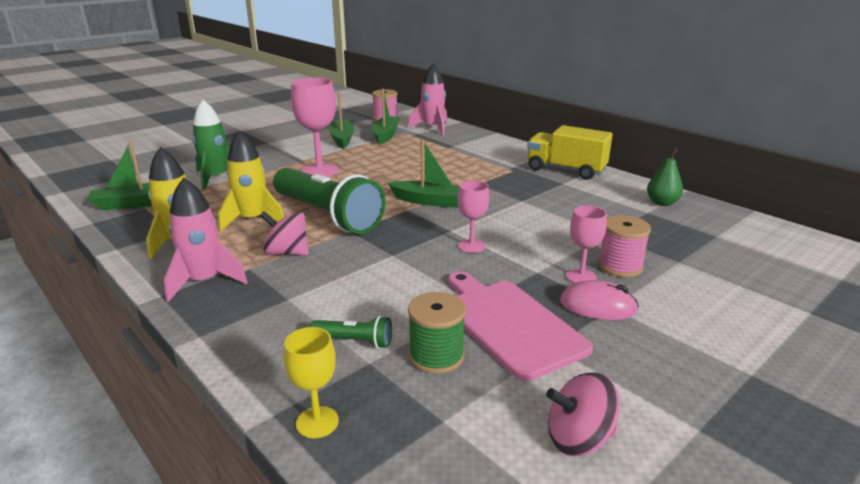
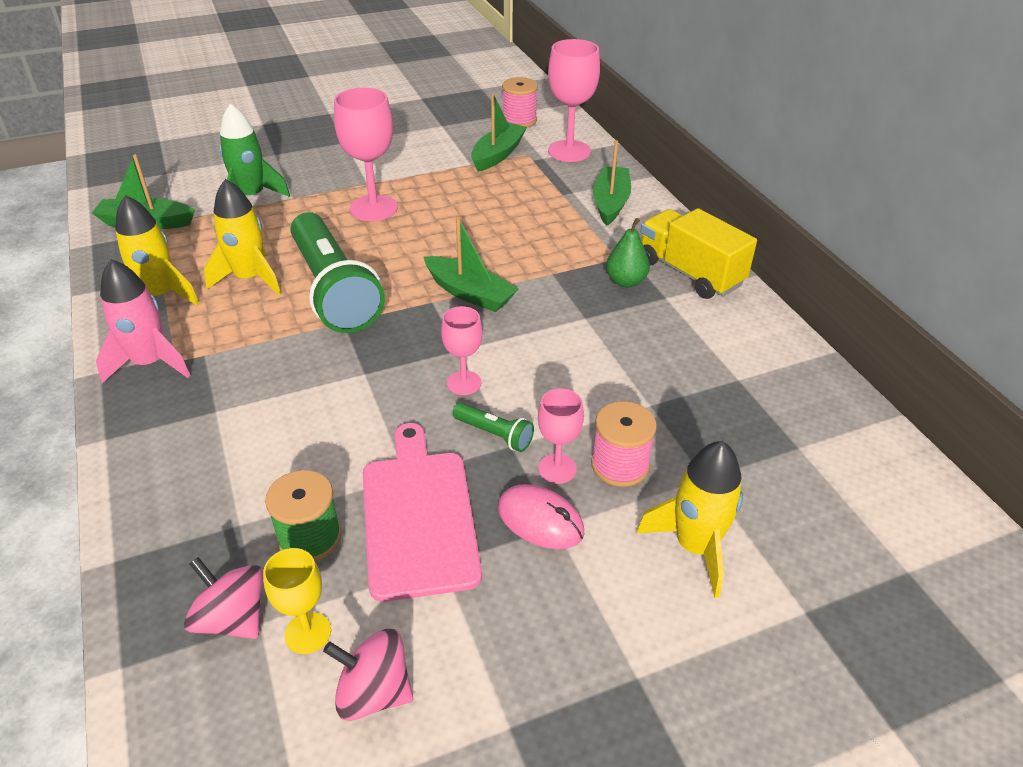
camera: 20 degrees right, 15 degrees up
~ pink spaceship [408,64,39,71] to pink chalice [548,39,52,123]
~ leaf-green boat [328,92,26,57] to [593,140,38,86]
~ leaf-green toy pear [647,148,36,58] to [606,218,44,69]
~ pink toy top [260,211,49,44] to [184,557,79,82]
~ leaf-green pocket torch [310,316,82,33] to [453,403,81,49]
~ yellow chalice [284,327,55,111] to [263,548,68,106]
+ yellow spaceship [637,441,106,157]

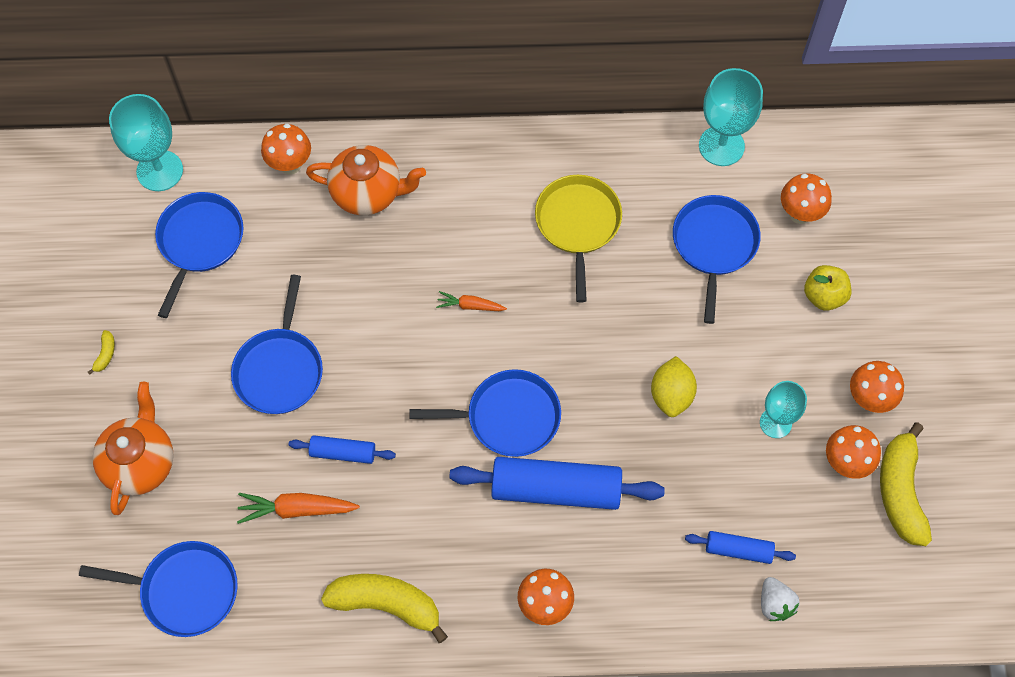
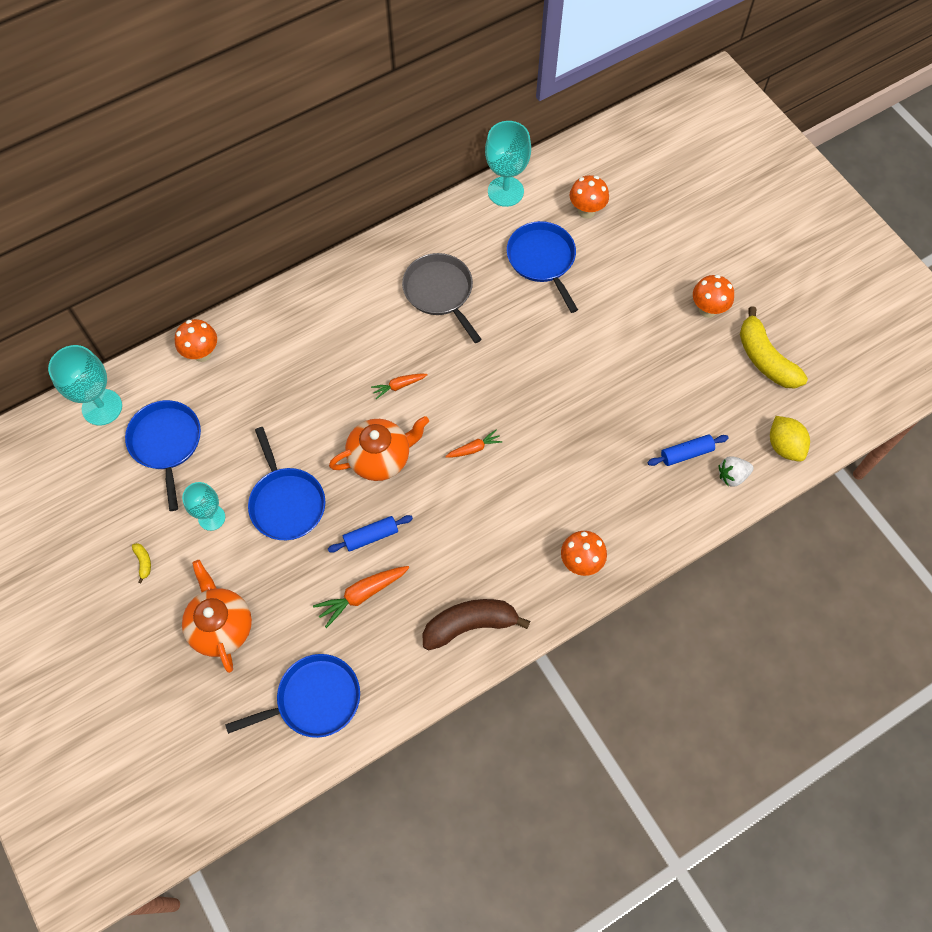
camera: 30 degrees left, 0 degrees up
~ orange-coloured teapot [306,145,120,70] to [329,416,100,65]
~ yellow pan [535,175,87,127] to gray pan [402,253,80,90]
- yellow apple fruit [804,265,48,46]
~ yellow citrus fruit [651,356,46,61] to [770,416,40,46]
~ blue pan [410,369,151,88] to orange-coloured carrot [445,430,58,28]
~ aqua chalice [760,381,47,57] to [182,482,43,49]
- orange-coloured mushroom [826,425,55,54]
- blue pastry roller [449,457,216,53]
~ yellow banana fruit [321,574,127,69] to russet banana fruit [422,599,108,51]
~ snow-white strawberry [761,577,38,44] = [719,456,35,31] 120 degrees clockwise

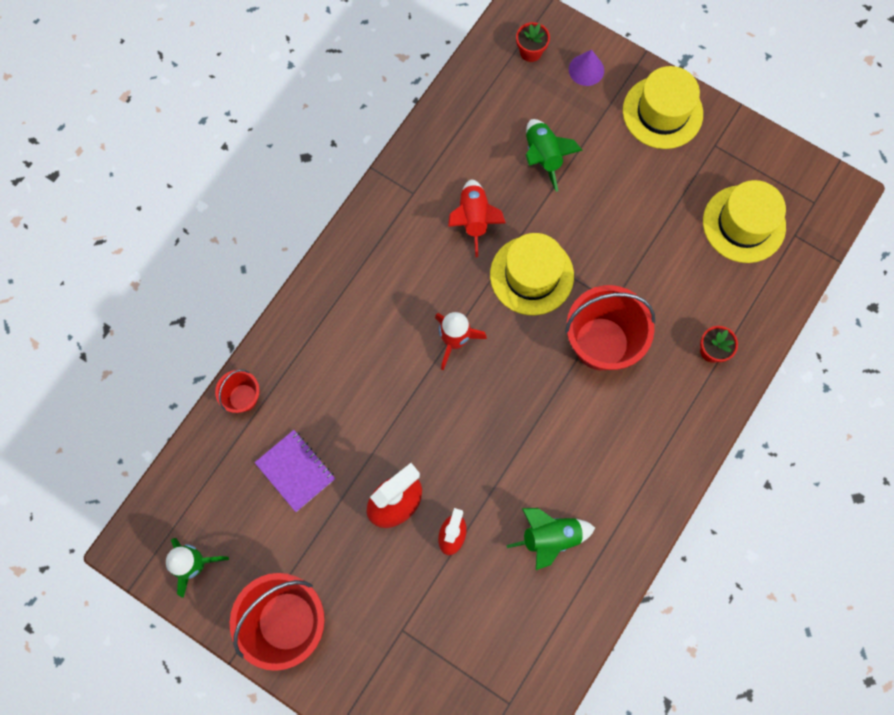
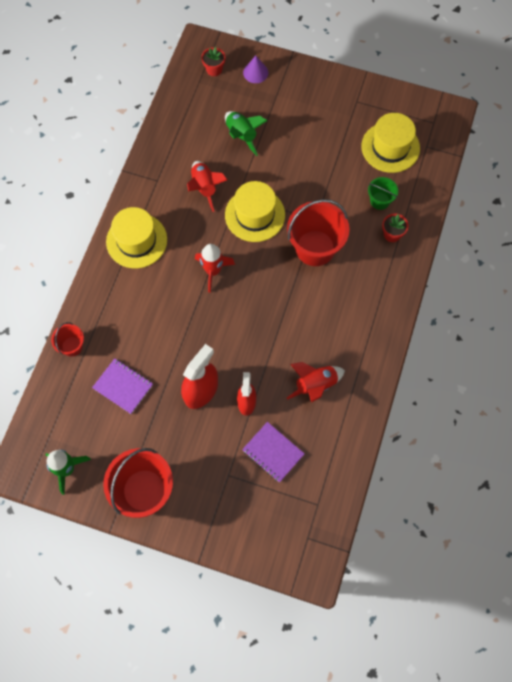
camera: 15 degrees left, 5 degrees down
~ yellow top hat [623,66,80,83] to [106,207,61,61]
~ leaf-green spaceship [507,508,88,62] to red spaceship [287,362,58,41]
+ leaf-green pail [368,177,30,33]
+ purple exercise book [242,422,63,61]

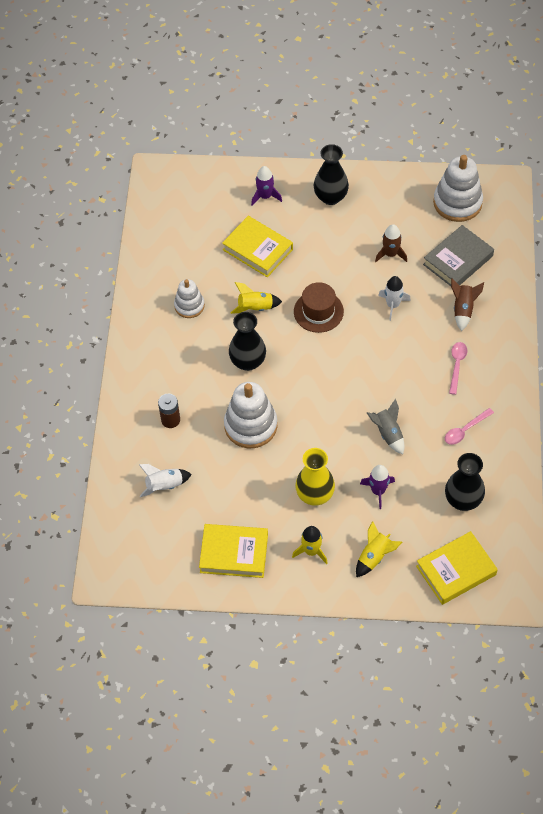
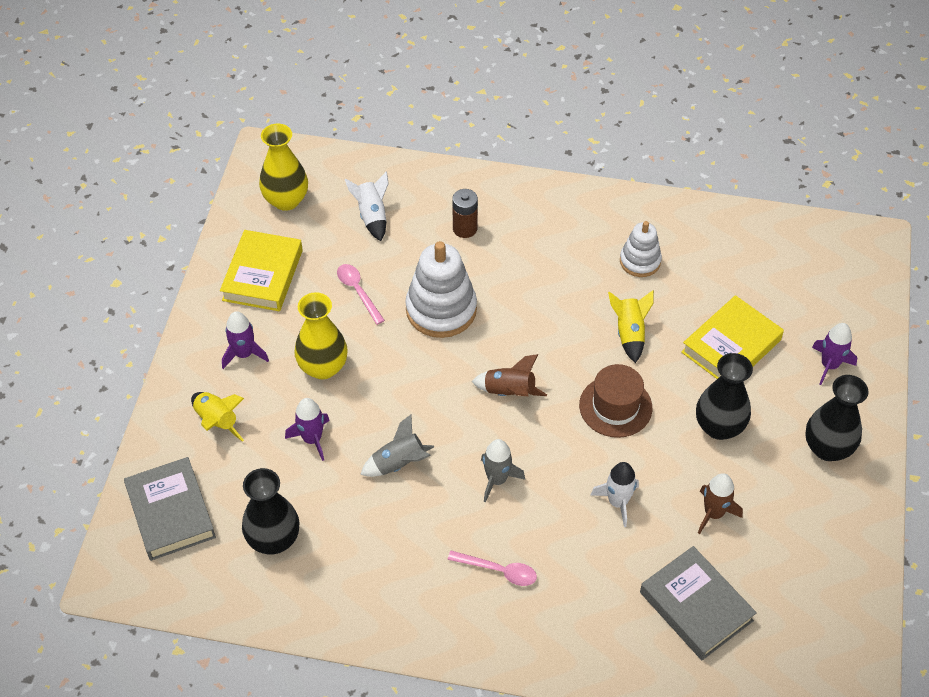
camera: 95 degrees right, 5 degrees down
- snow-white stacking rings [433,155,50,67]
~ russet spaceship [451,278,33,53] to [472,354,75,42]
~ black vase [229,312,37,59] to [696,353,57,87]
~ pink teaspoon [445,408,49,37] to [337,264,48,61]
~ yellow spaceship [292,526,36,38] to purple spaceship [222,311,47,58]
~ yellow book [416,531,82,74] to gray book [124,457,92,104]
+ yellow vase [259,123,49,88]
+ gray spaceship [481,439,44,63]

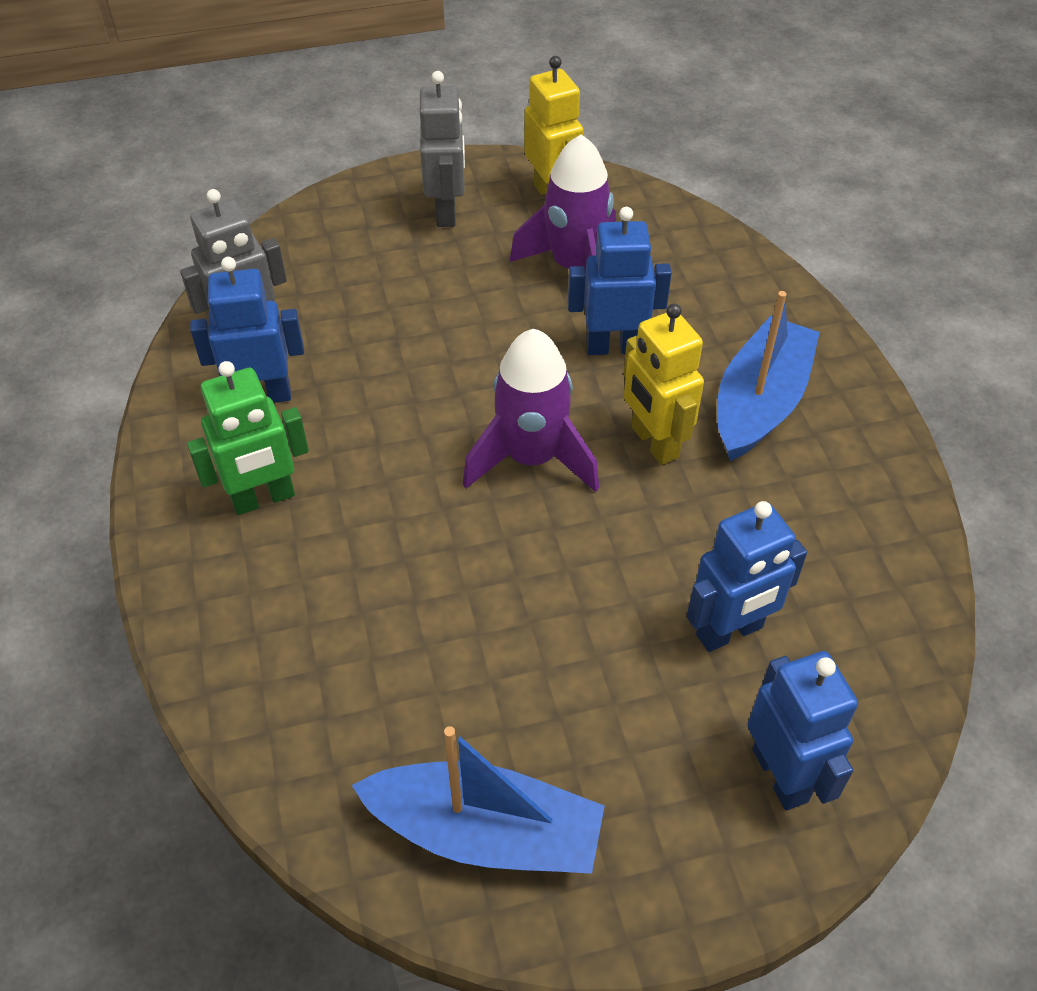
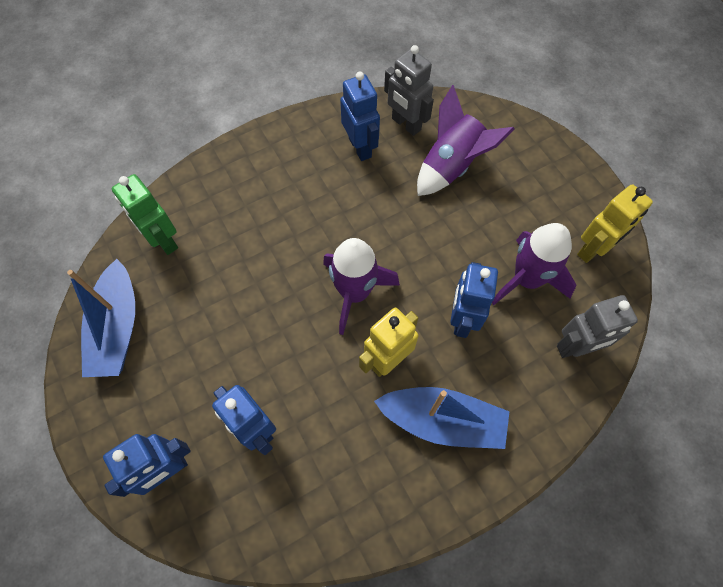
camera: 75 degrees right, 15 degrees up
~ gray robot [420,71,45,156] to [557,295,81,63]
~ blue robot [568,207,104,148] = [450,262,48,76] 150 degrees counterclockwise
~ leaf-green robot [187,361,122,154] to [112,174,66,81]
+ purple spaceship [417,85,98,111]

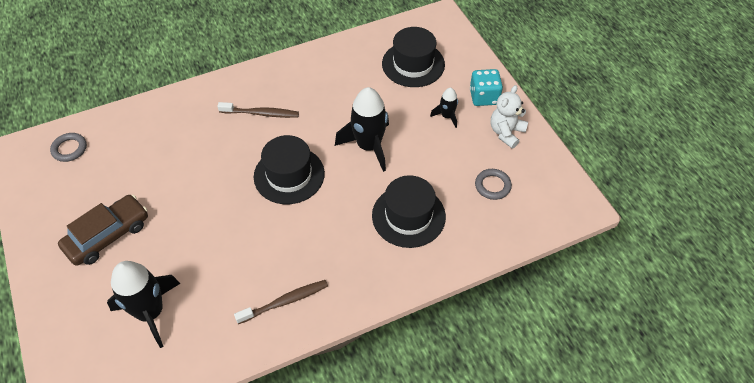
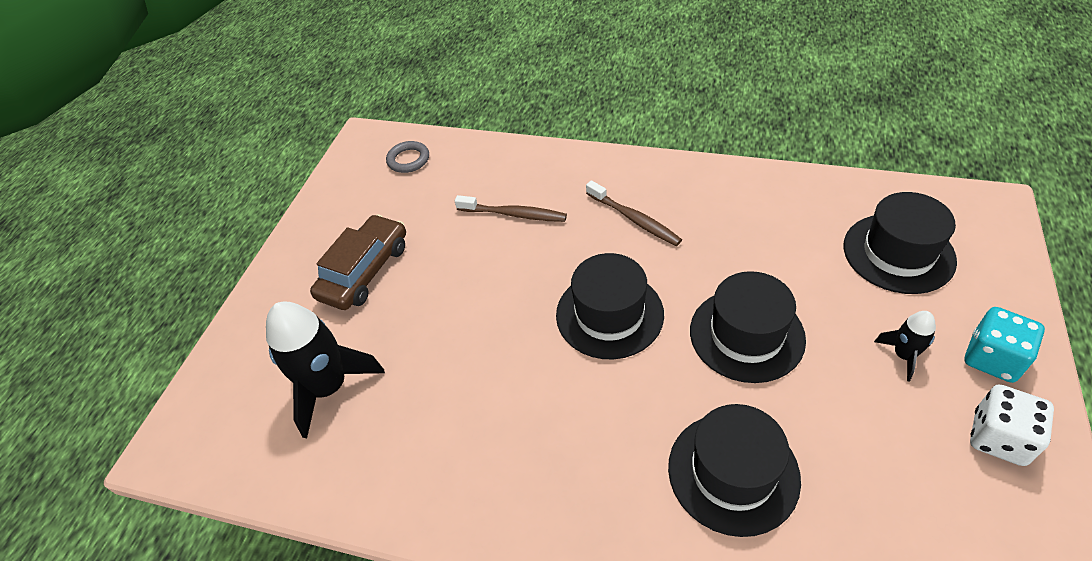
camera: 45 degrees right, 5 degrees down
~ snow-white stuffed bear [491,85,37,64] to snow-white die [970,384,84,82]
~ black spaceship [335,87,54,85] to black top hat [690,271,116,112]
- gray hoop [475,169,37,31]
~ russet toy car [58,195,90,71] = [310,214,96,96] 60 degrees counterclockwise
~ russet toothbrush [234,280,94,44] to [455,195,112,27]

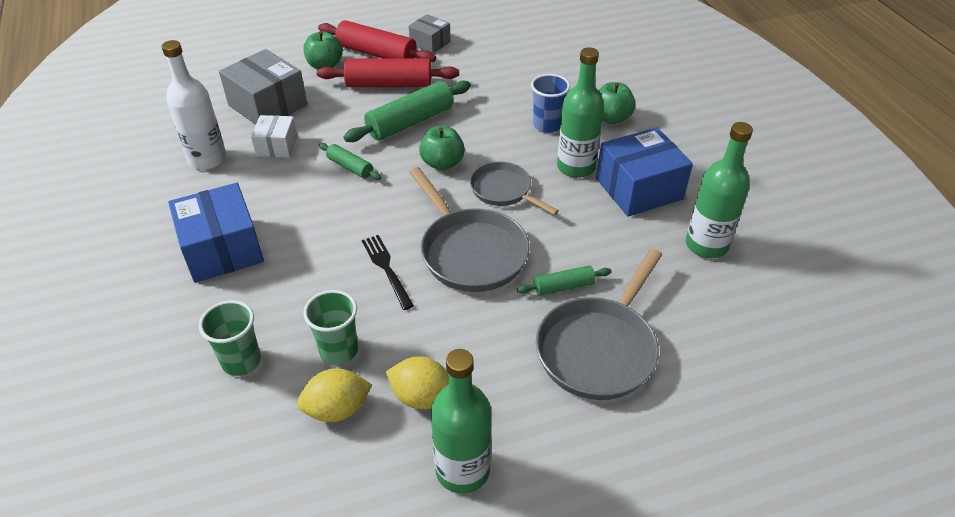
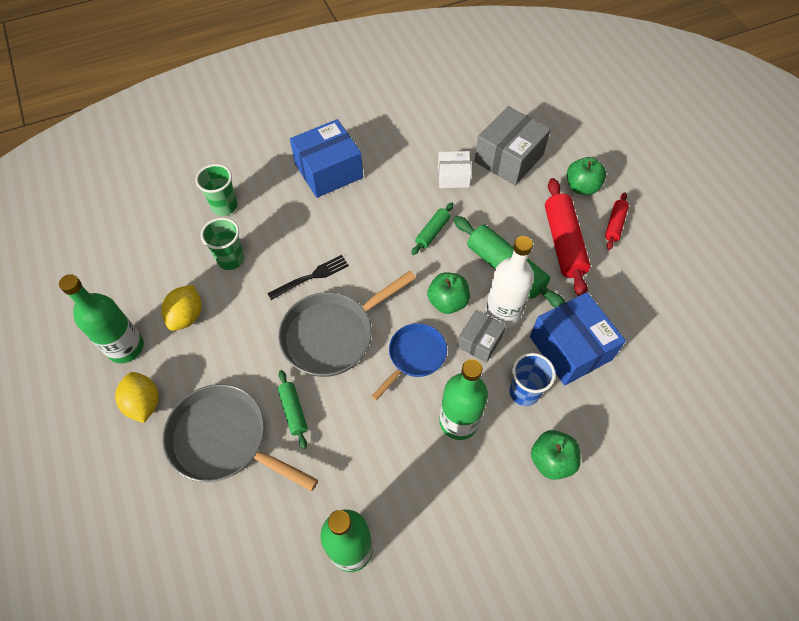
camera: 85 degrees right, 15 degrees up
~ gray package [409,14,42,40] to [457,310,49,53]
~ red pastry roller [318,20,118,42] = [605,192,24,58] x0.53
~ snow-white drink bottle [162,40,65,130] to [485,236,49,92]
~ blue package [596,127,97,90] to [530,292,96,94]
~ gray pan [470,162,89,53] to blue pan [371,323,76,78]
~ yellow citrus fruit [297,369,75,53] to [115,372,44,51]

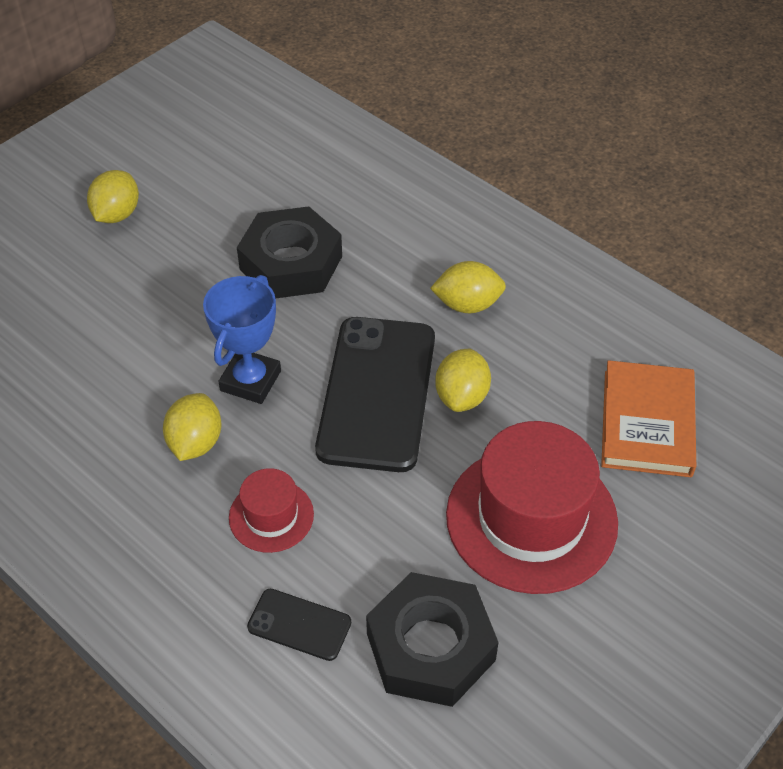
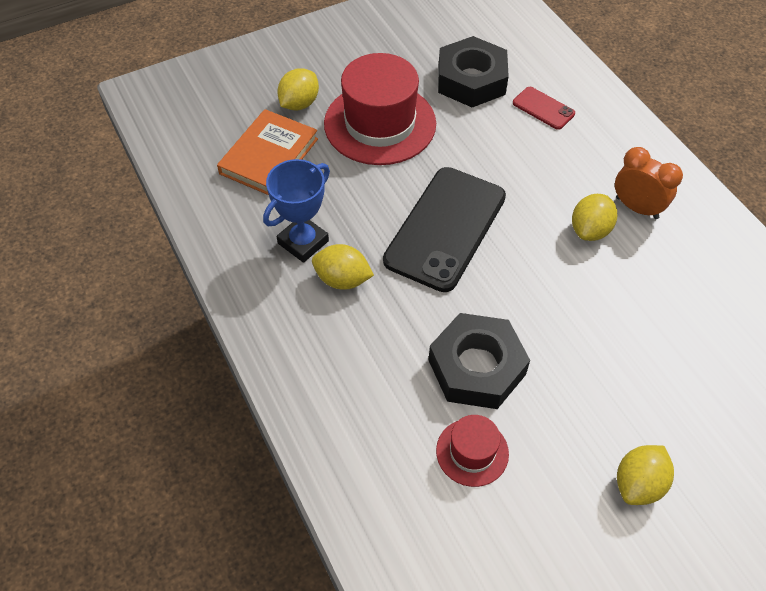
camera: 160 degrees left, 5 degrees up
~ blue trophy [203,275,78,129] to [263,159,67,104]
~ yellow citrus fruit [435,349,56,63] to [277,68,42,42]
~ red top hat [229,468,85,85] to [436,415,73,72]
~ black phone [247,589,104,72] to red phone [513,87,62,43]
+ orange-coloured bedside clock [615,147,68,72]

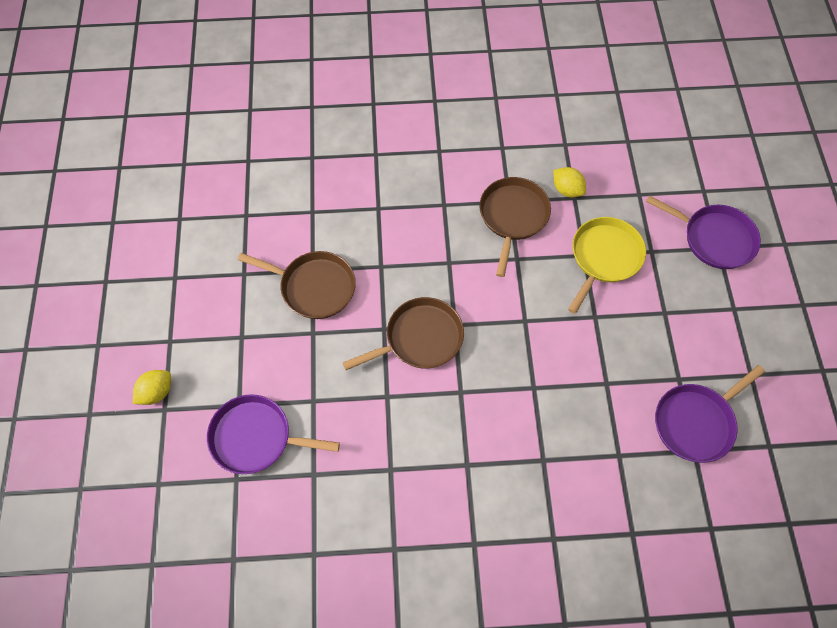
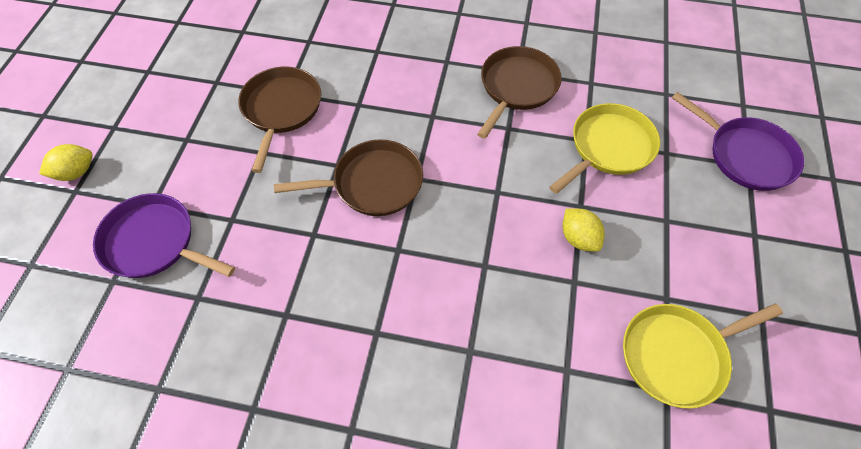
camera: 15 degrees right, 5 degrees down
~ yellow citrus fruit [553,167,33,30] to [563,208,42,44]
~ russet pan [238,251,118,68] = [238,67,83,106] 120 degrees counterclockwise
~ purple pan [655,365,110,98] to yellow pan [623,304,160,105]

